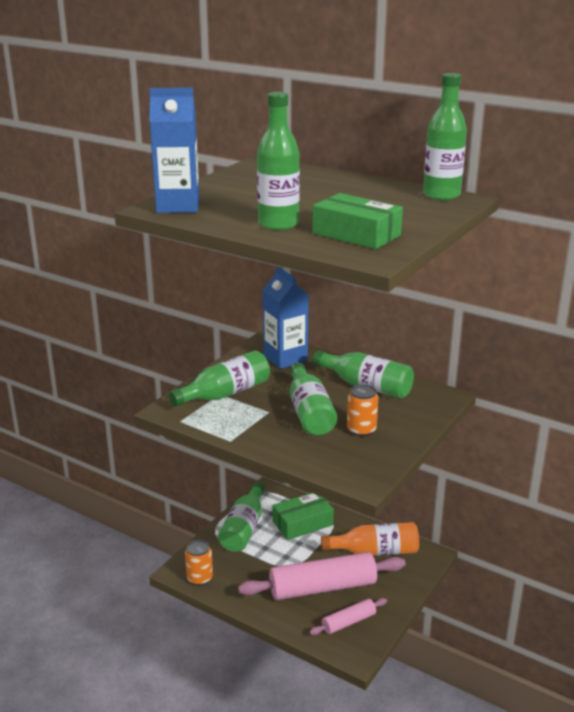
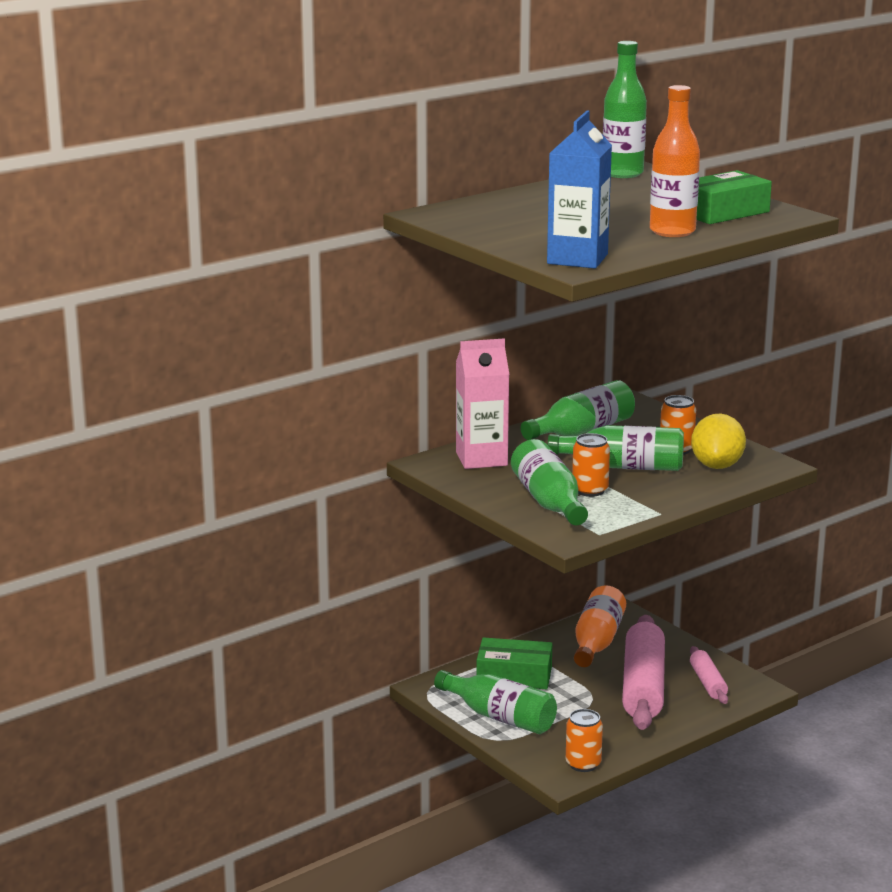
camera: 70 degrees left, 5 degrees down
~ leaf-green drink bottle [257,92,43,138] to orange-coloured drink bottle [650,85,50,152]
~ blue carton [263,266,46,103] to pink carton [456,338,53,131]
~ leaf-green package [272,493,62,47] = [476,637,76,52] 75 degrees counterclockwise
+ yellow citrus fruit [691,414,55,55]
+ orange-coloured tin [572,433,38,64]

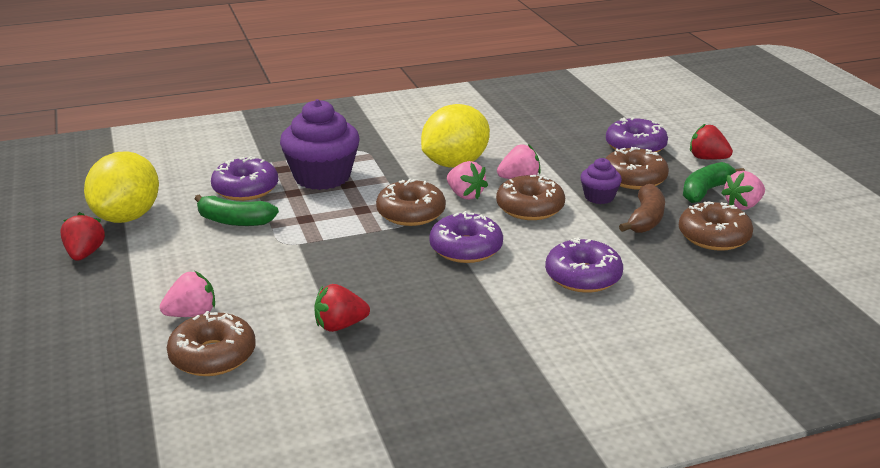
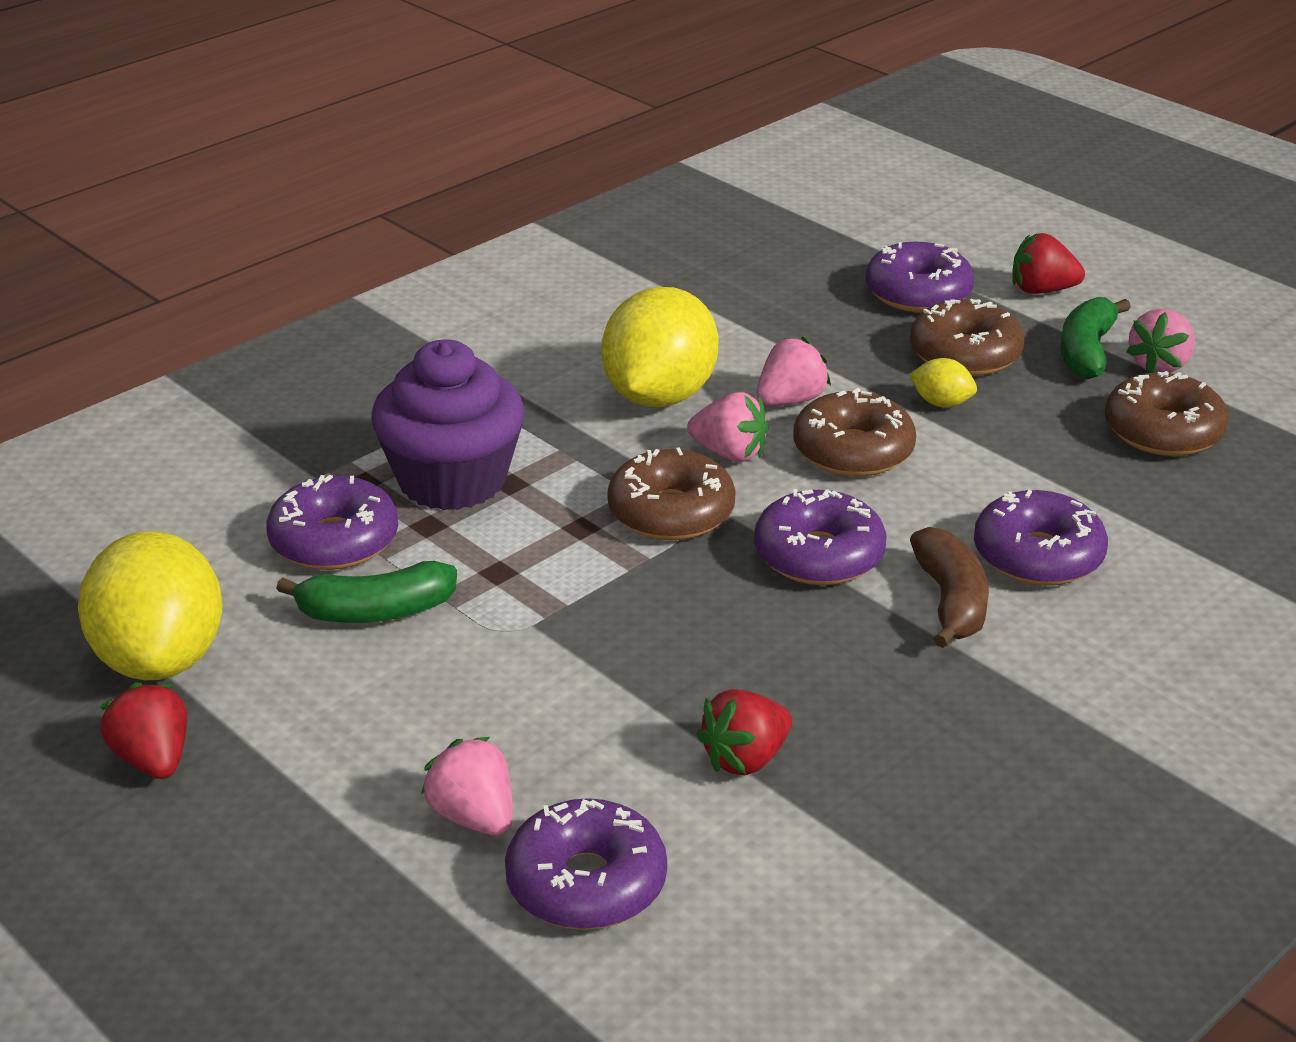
camera: 25 degrees left, 5 degrees up
~ purple muffin [580,158,42,46] to yellow citrus fruit [909,358,68,49]
~ russet banana fruit [619,184,46,49] to [910,527,79,121]
~ pink strawberry [160,271,55,46] = [421,737,92,99] 75 degrees counterclockwise
~ russet glazed donut [167,311,89,65] to purple glazed donut [505,798,162,132]

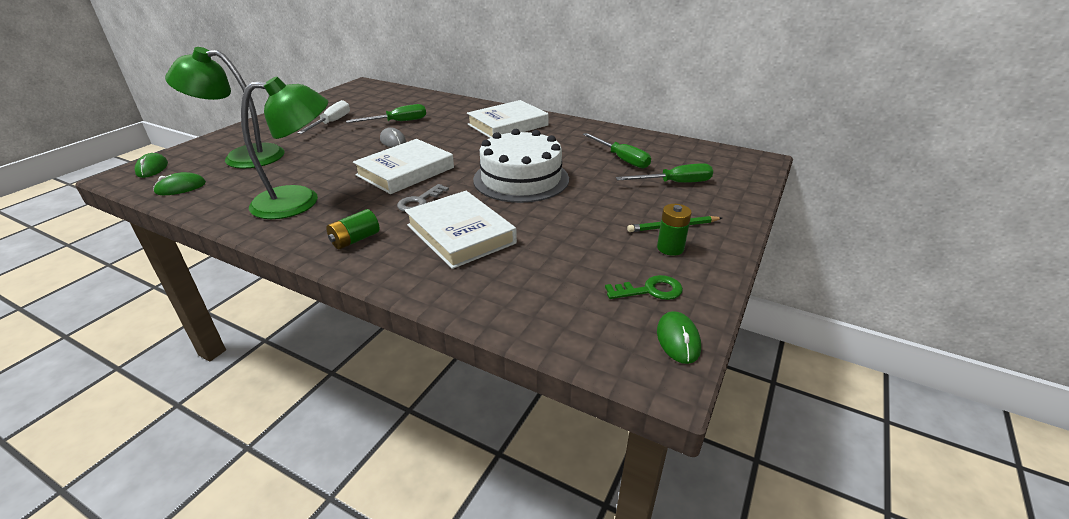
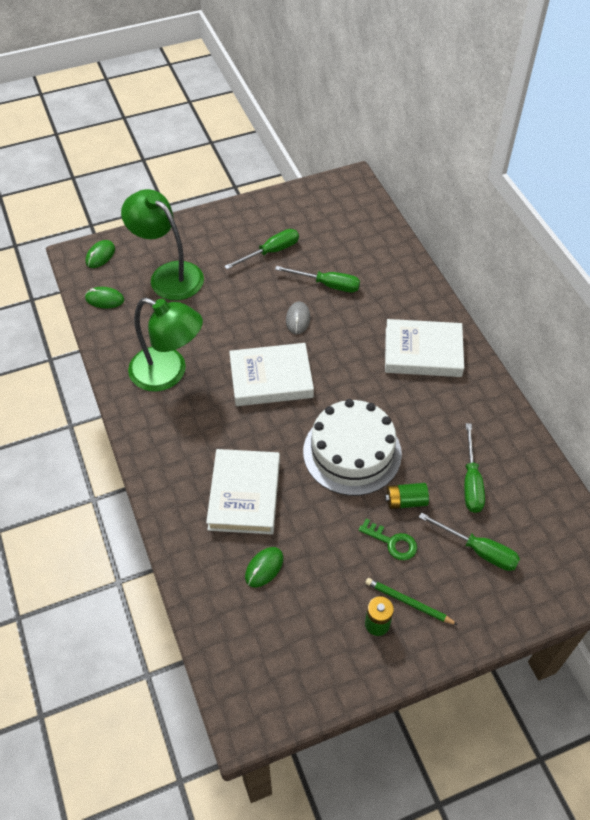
camera: 40 degrees right, 20 degrees up
~ snow-white hand screwdriver [297,100,53,34] to leaf-green hand screwdriver [224,229,75,40]
- gray latchkey [397,184,52,28]
~ leaf-green power cell [326,209,53,40] to [385,483,44,26]
~ leaf-green latchkey [605,275,78,25] to [358,518,59,42]
~ leaf-green mouse [657,311,44,53] to [245,547,38,40]

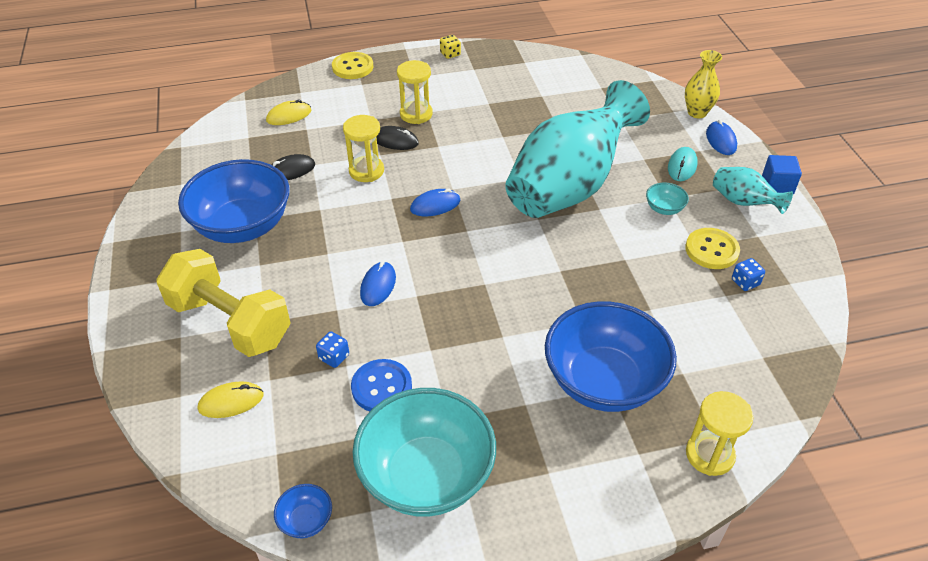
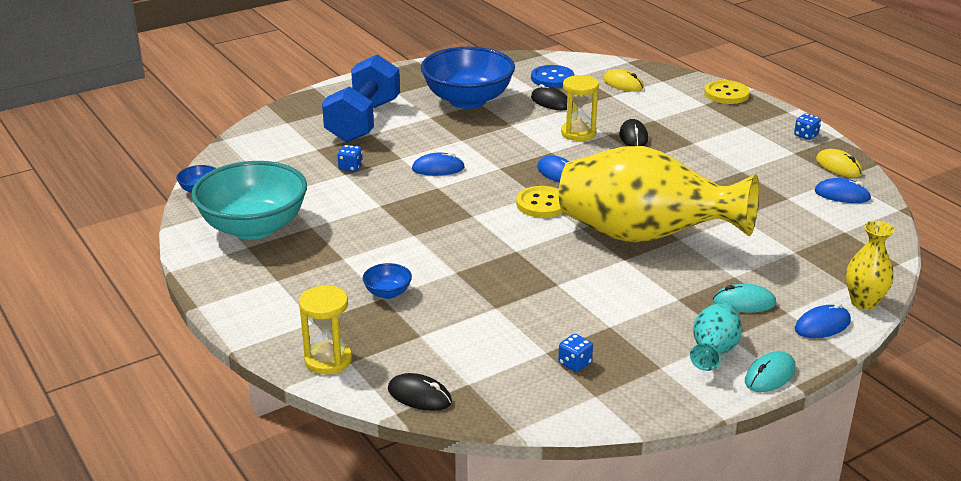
camera: 70 degrees right, 15 degrees down
~ yellow die [440,35,21,24] to blue die [794,113,27,27]
- yellow sand timer [397,60,36,64]
~ aqua vase [505,80,145,138] to yellow vase [559,146,200,97]
~ blue solid cube [762,155,40,39] to aqua mouse [745,351,51,41]
- aqua serving bowl [646,183,43,32]
~ yellow shirt button [685,228,55,41] to [516,186,47,32]
~ yellow hand weight [157,249,134,108] to blue hand weight [322,54,78,89]
~ blue serving bowl [545,301,132,111] = [363,263,49,36] x0.40
~ blue shirt button [351,359,61,52] to [531,65,43,23]
~ yellow mouse [198,381,66,37] to [816,149,46,28]
+ blue mouse [814,178,57,25]
+ black mouse [388,373,64,38]

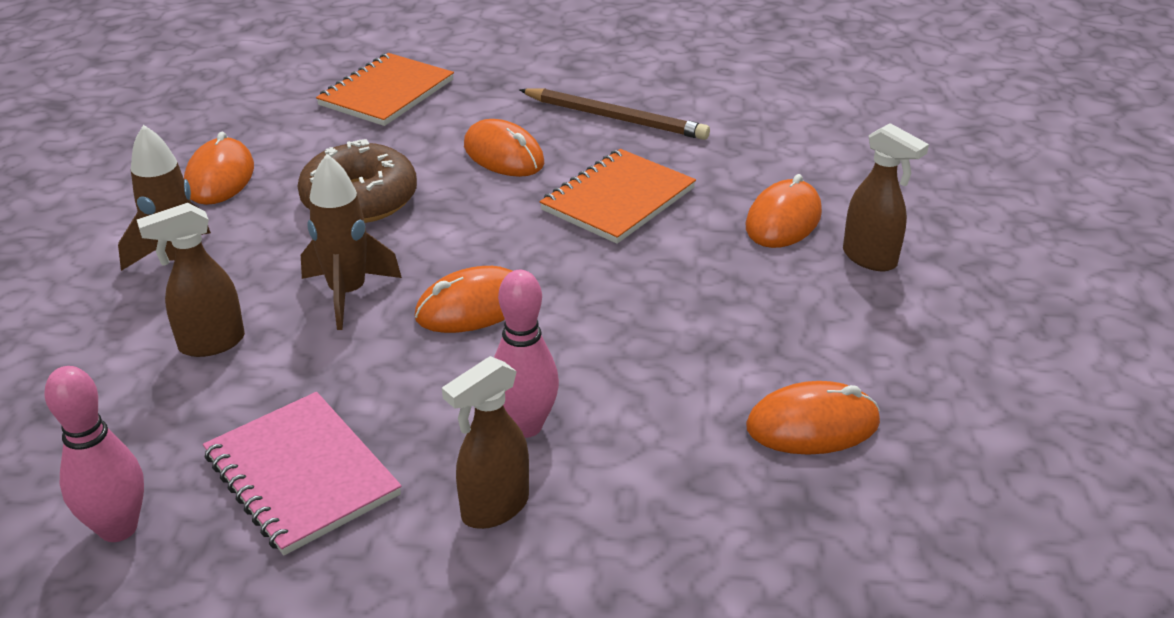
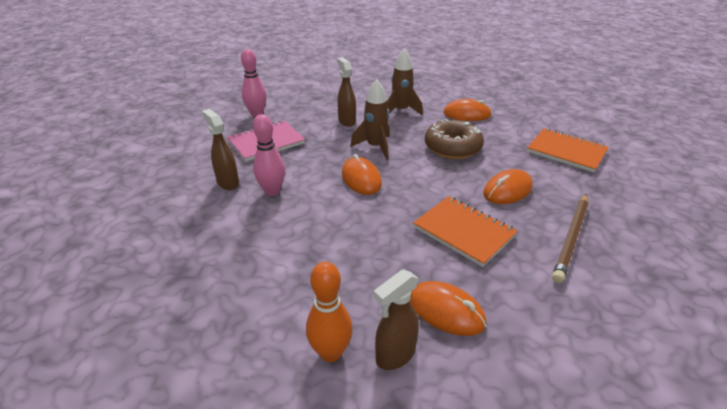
camera: 95 degrees right, 0 degrees up
- orange-coloured mouse [746,381,134,74]
+ orange-coloured bowling pin [306,262,47,100]

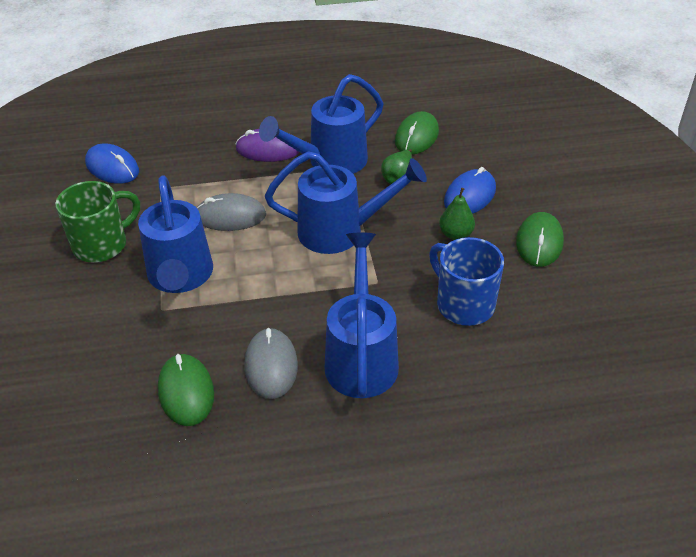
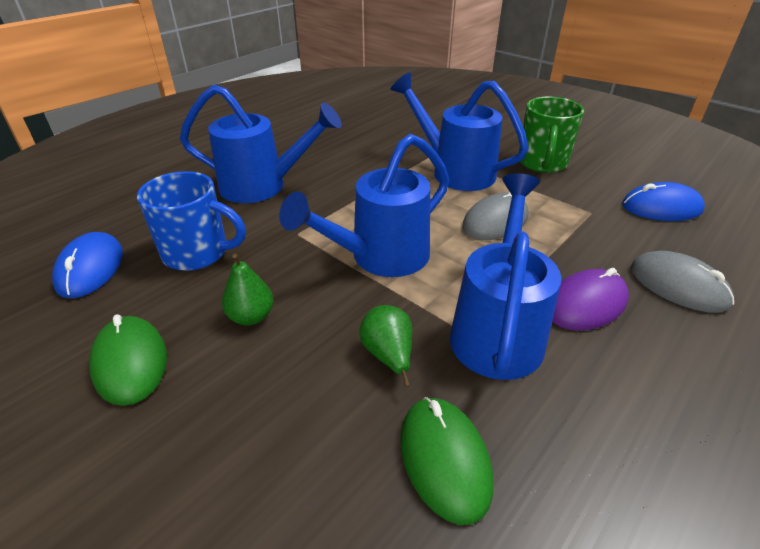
camera: 140 degrees right, 5 degrees down
~ blue mouse [444,167,52,47] to [52,232,71,66]
~ blue watering pot [325,233,74,165] = [180,85,162,118] 45 degrees counterclockwise
~ gray mouse [244,328,54,71] to [631,251,103,62]
- leaf-green mouse [158,354,56,72]

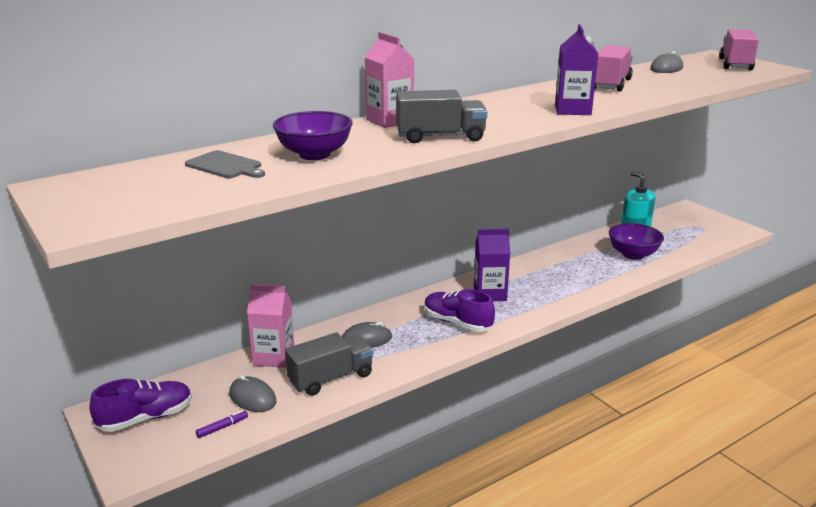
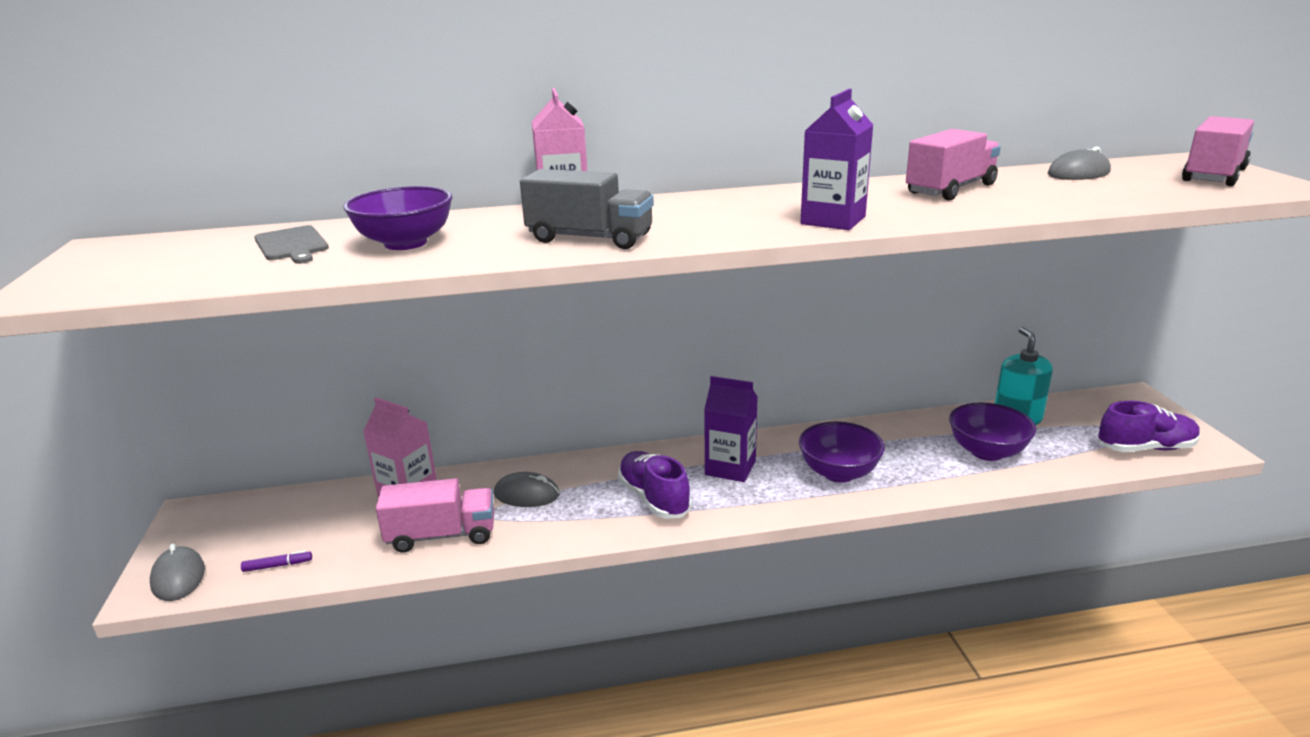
camera: 25 degrees right, 0 degrees up
~ gray lorry [285,332,88,64] to pink lorry [376,478,118,75]
~ gray mouse [229,375,47,37] to [150,544,55,57]
~ purple sneaker [90,379,102,53] to [1098,401,102,51]
+ purple serving bowl [799,422,86,61]

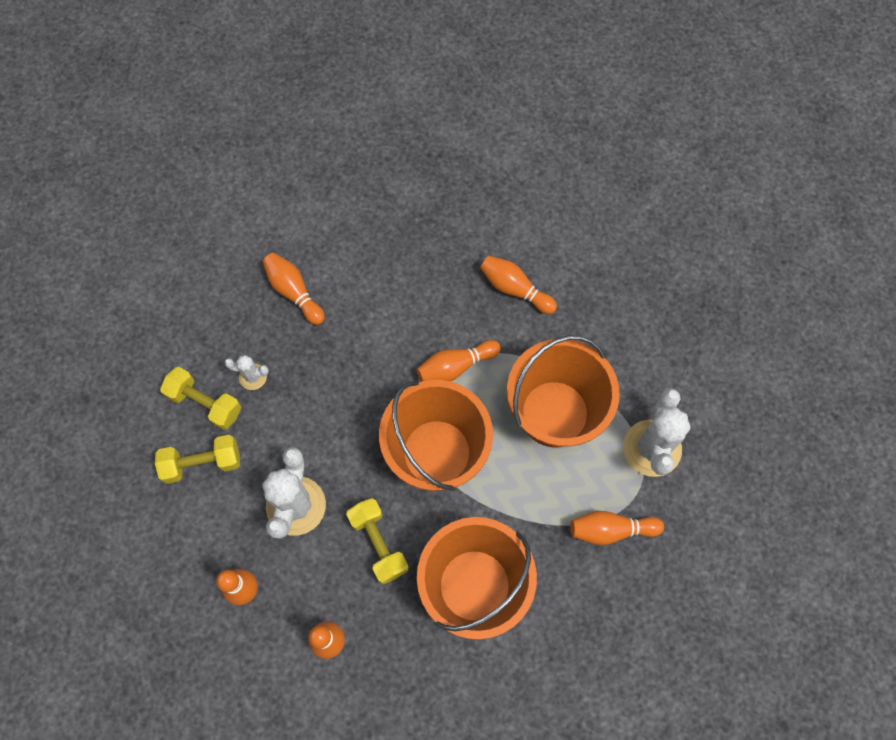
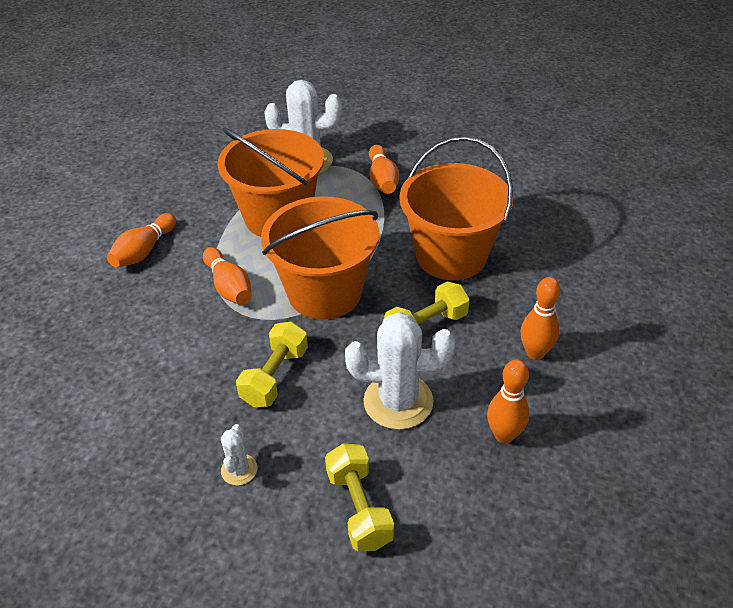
camera: 95 degrees left, 25 degrees down
- orange-coloured bowling pin [263,253,62,72]
~ yellow hand weight [160,367,82,63] to [236,321,72,86]

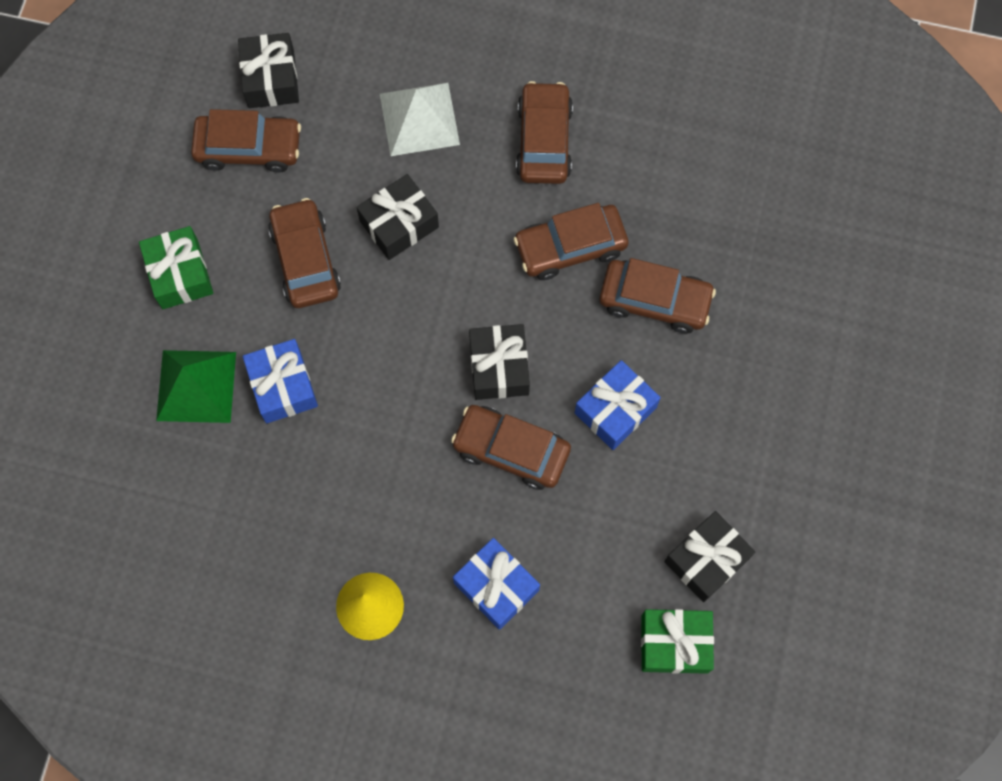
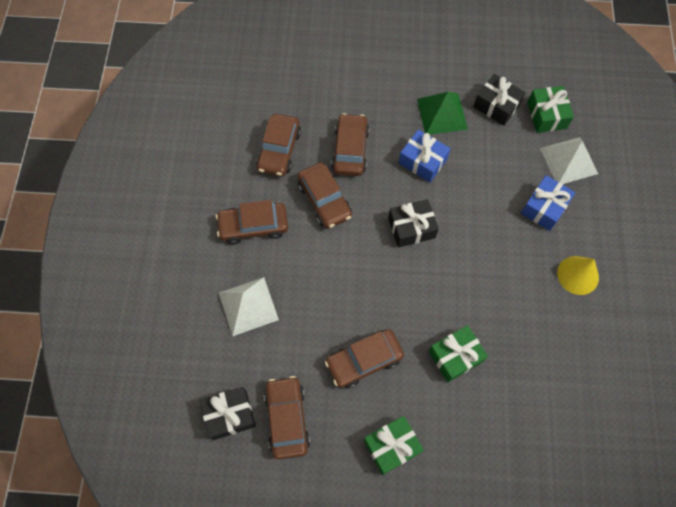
camera: 100 degrees left, 5 degrees down
- black gift [357,174,82,86]
~ blue gift [243,339,75,84] to leaf-green gift [429,325,59,57]
~ leaf-green pyramid [156,350,80,73] to [417,92,51,43]
~ russet toy car [451,405,120,85] to [256,114,45,62]
+ snow-white pyramid [540,137,58,47]

